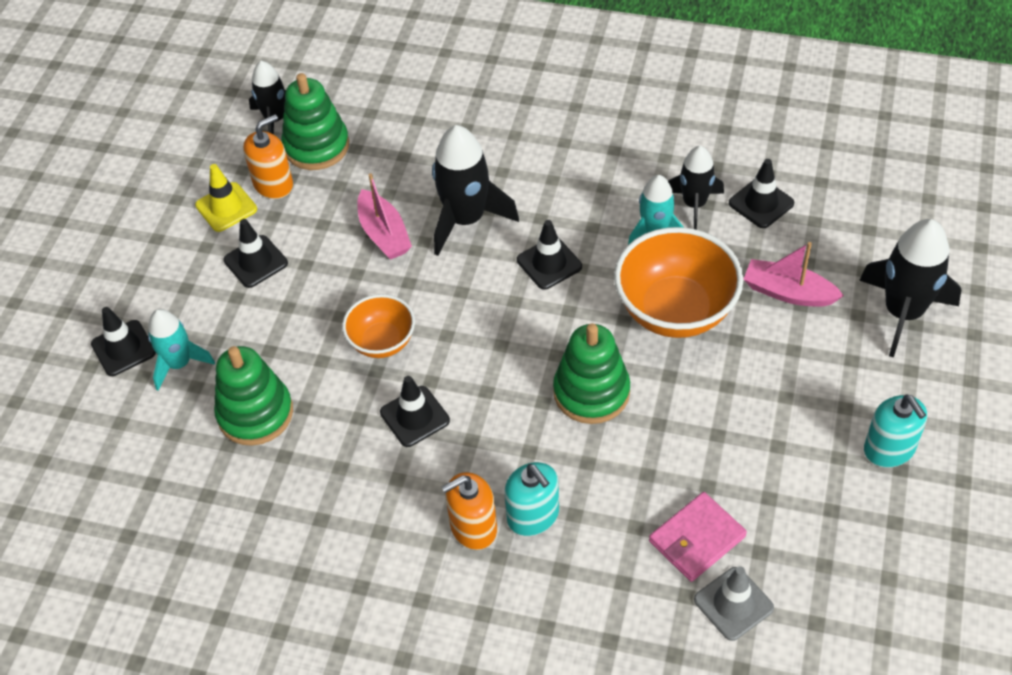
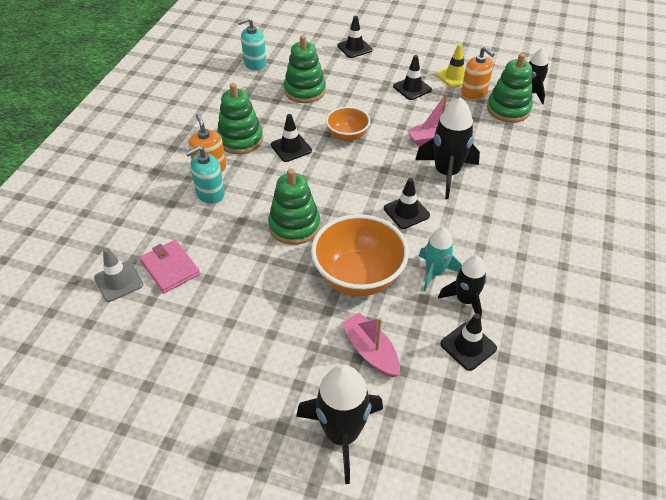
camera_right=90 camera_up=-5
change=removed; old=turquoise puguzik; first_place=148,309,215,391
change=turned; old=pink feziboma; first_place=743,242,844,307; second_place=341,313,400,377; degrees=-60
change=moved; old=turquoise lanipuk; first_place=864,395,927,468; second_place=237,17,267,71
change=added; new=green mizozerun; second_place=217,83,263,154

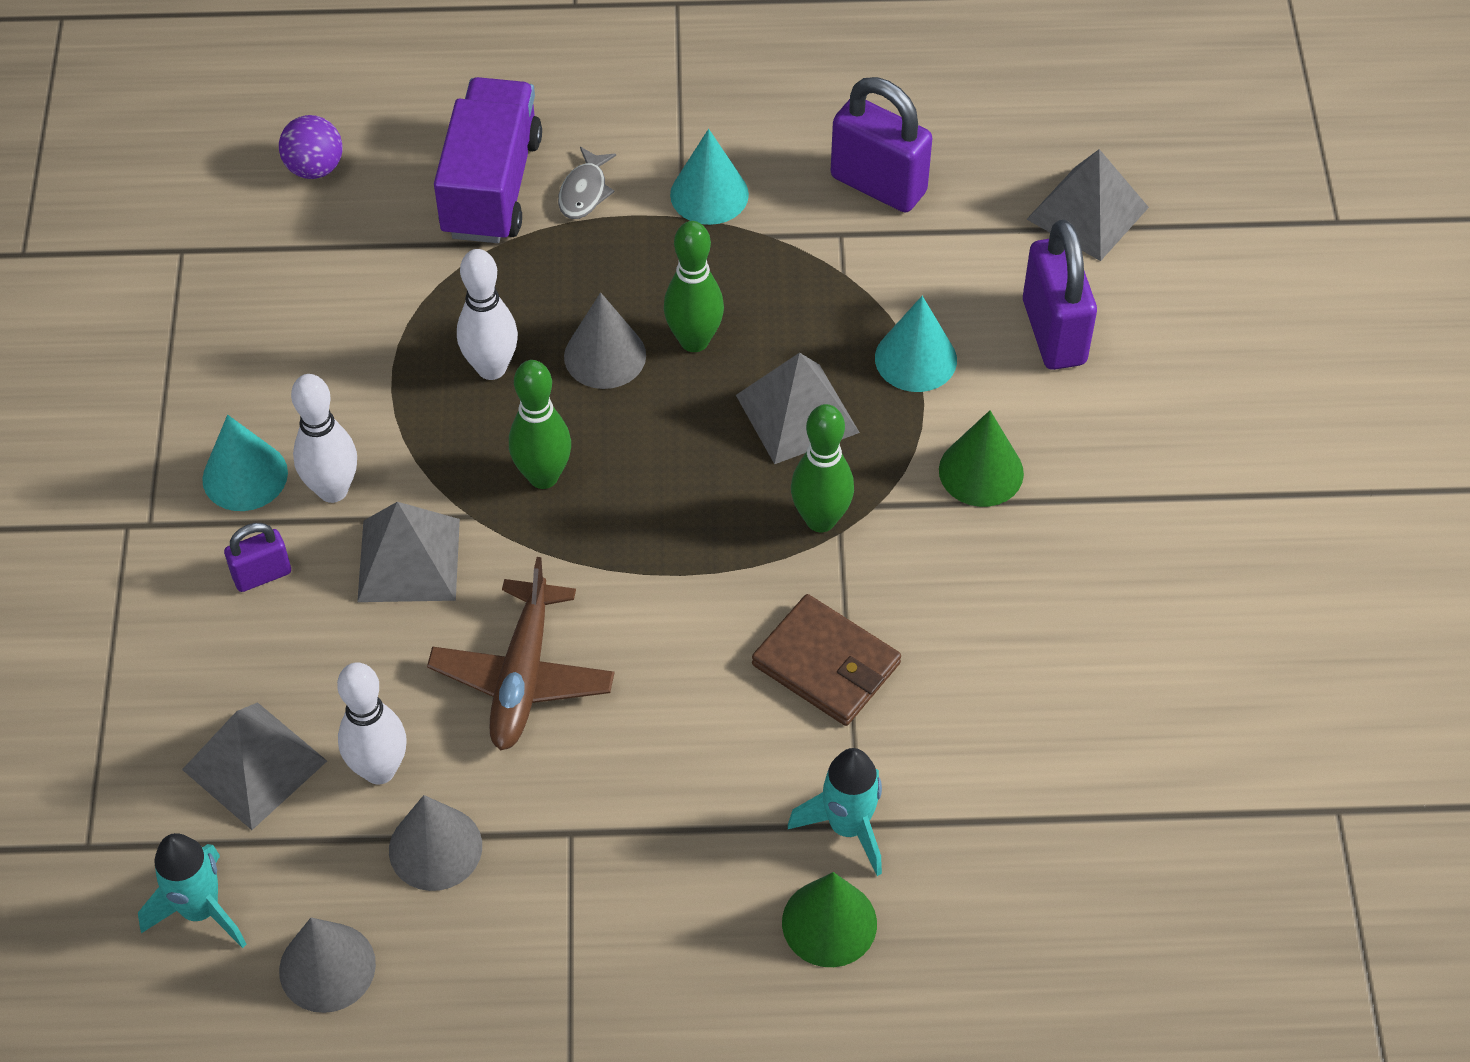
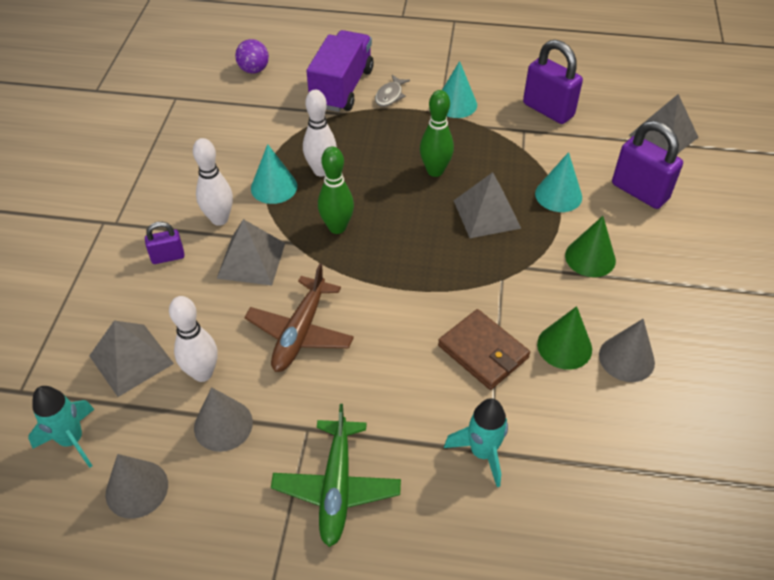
camera_right=10 camera_up=-5
change=moved; old=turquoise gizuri; first_place=202,415,288,511; second_place=251,144,297,204
change=moved; old=grey gizuri; first_place=564,292,646,389; second_place=599,319,655,382
change=moved; old=green gizuri; first_place=782,872,877,967; second_place=537,306,592,370
change=removed; old=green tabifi; first_place=791,404,854,532
change=turned; old=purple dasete; first_place=1023,219,1097,370; second_place=612,121,683,209; degrees=-45
change=added; new=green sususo; second_place=271,404,401,547

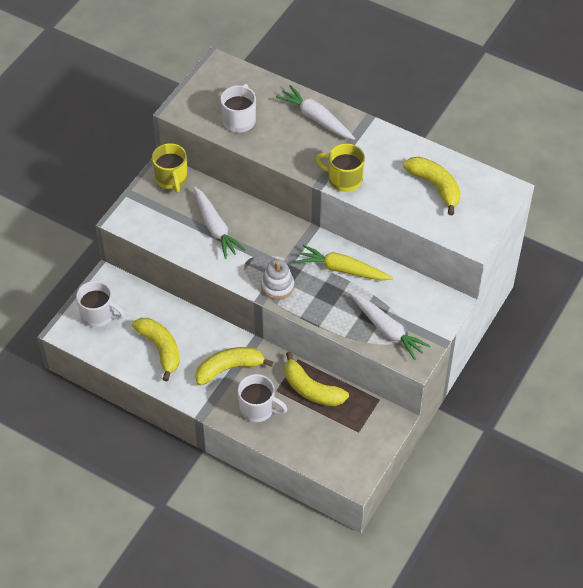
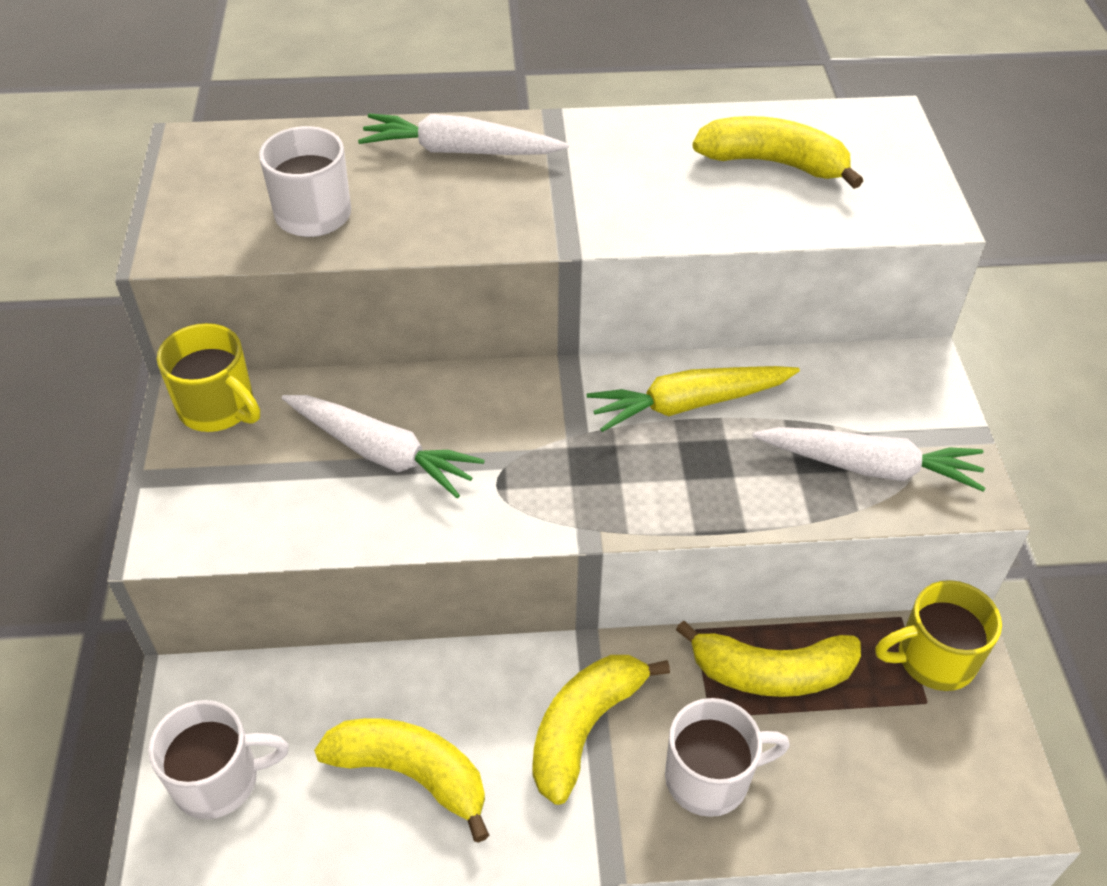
camera_right=-35 camera_up=-5
change=removed; old=white mizozerun; first_place=261,260,294,300
change=moved; old=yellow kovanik; first_place=316,143,365,192; second_place=875,580,1002,691

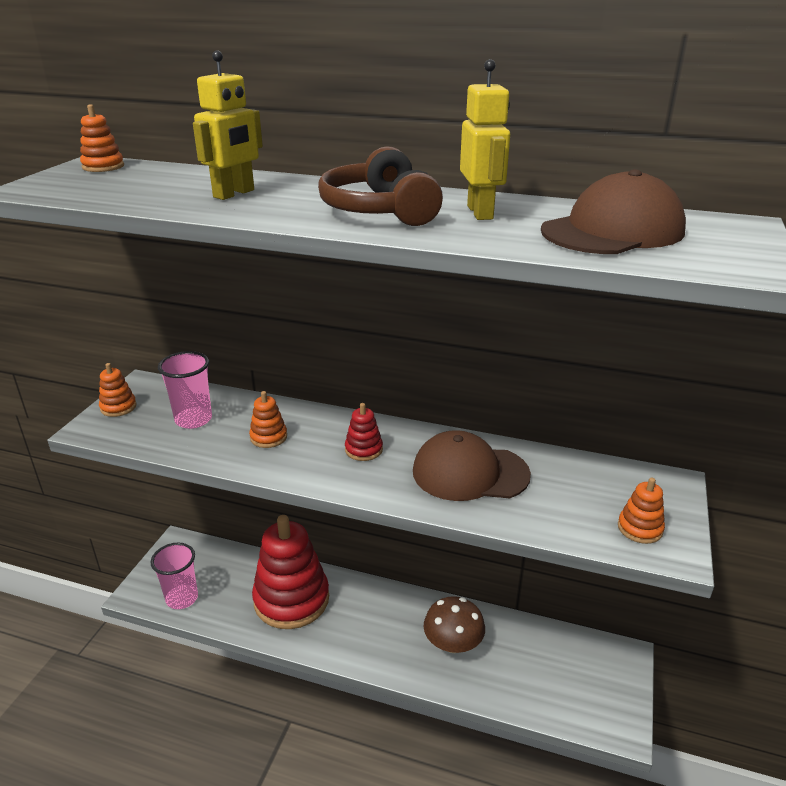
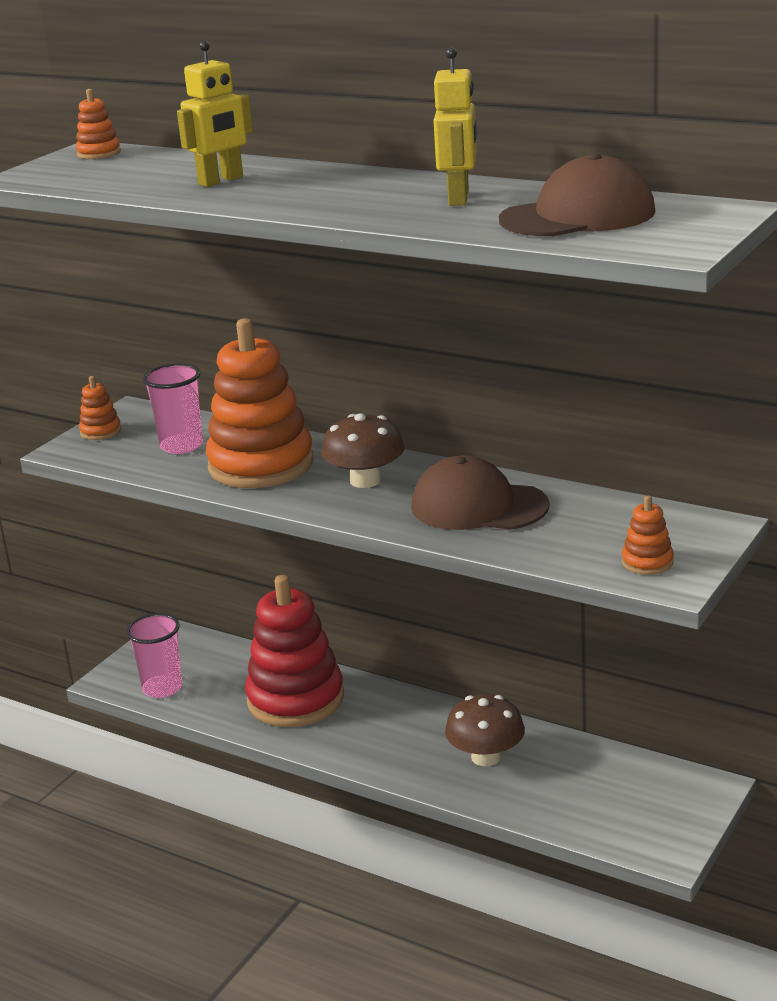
camera_right=15 camera_up=-5
change=resized; old=orange mizozerun; first_place=249,391,287,448; second_place=206,318,314,488; factor=2.43
change=removed; old=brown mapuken; first_place=318,146,443,226
change=replaced; old=red mizozerun; new=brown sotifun; first_place=345,403,383,461; second_place=321,413,405,488

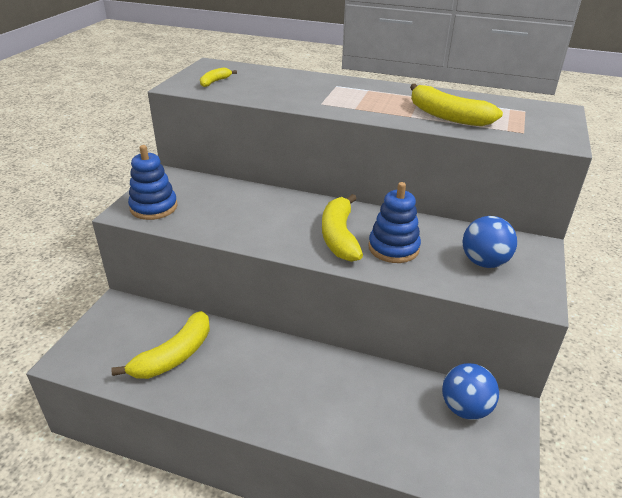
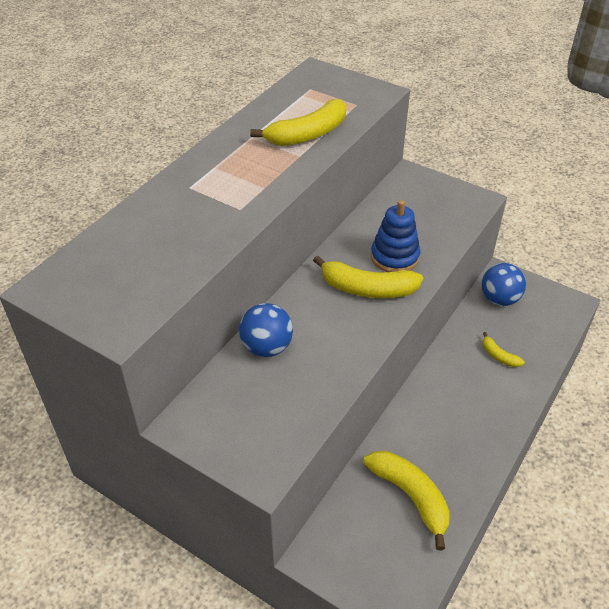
camera_right=-75 camera_up=10
change=removed; old=blue mizozerun; first_place=128,145,177,220
change=moved; old=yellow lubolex; first_place=200,67,237,87; second_place=483,332,525,367
change=moved; old=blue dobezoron; first_place=462,216,517,268; second_place=239,303,293,357

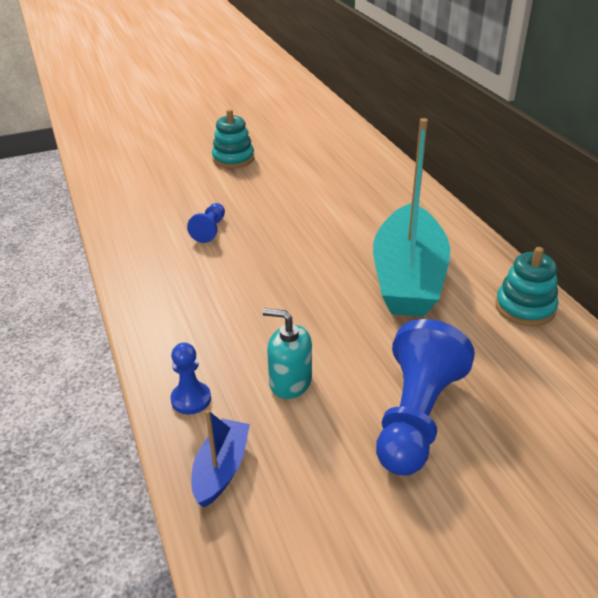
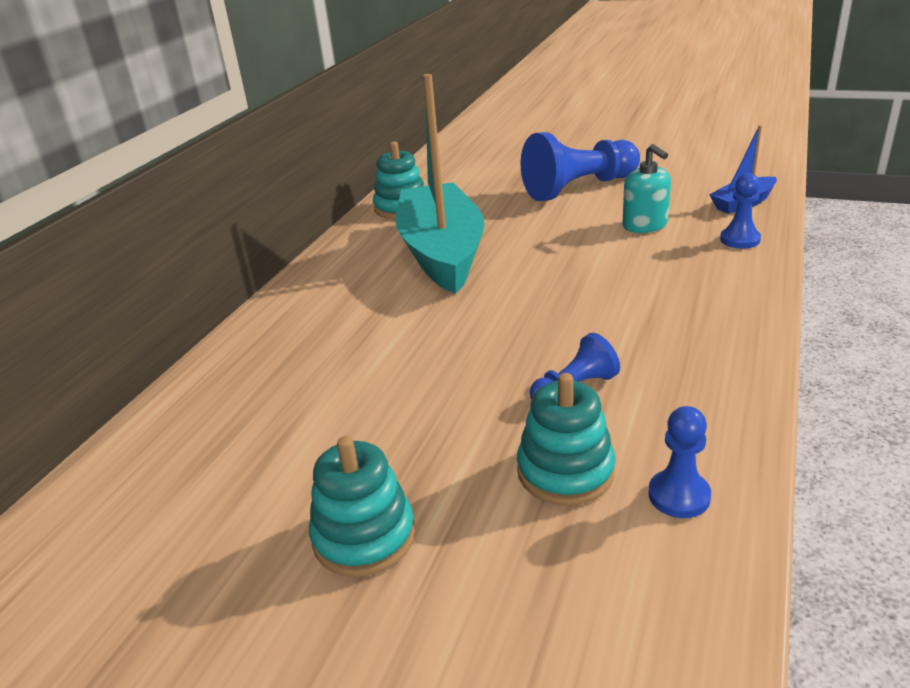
camera_right=-135 camera_up=-5
change=turned; old=turquoise feziboma; first_place=373,118,450,317; second_place=396,74,484,294; degrees=-60
change=added; new=turquoise mizozerun; second_place=517,373,616,506
change=added; new=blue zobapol; second_place=648,406,711,518

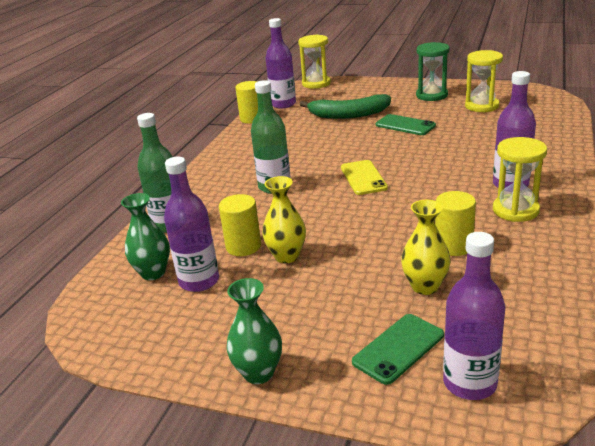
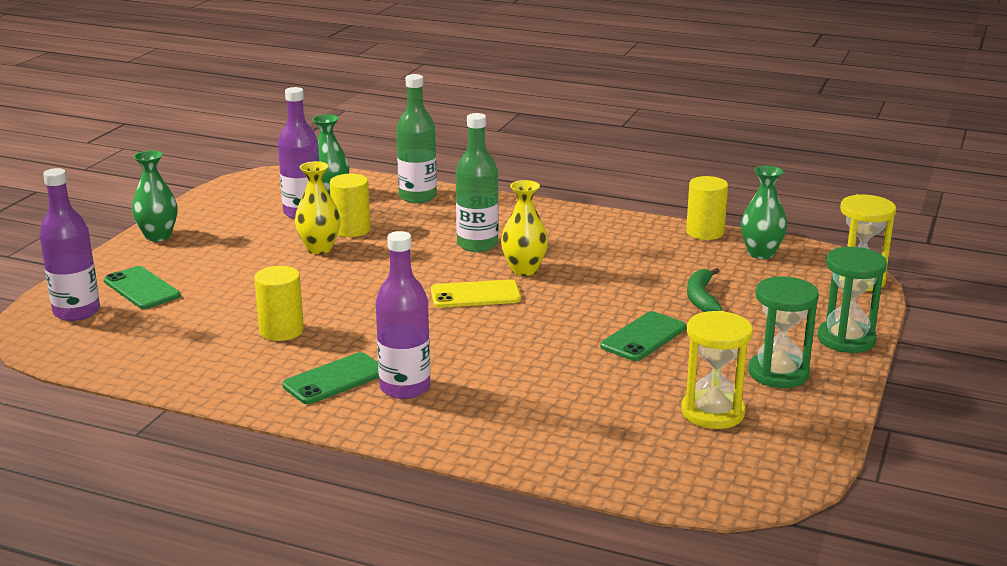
camera_right=90 camera_up=-5
change=replaced; old=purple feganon; new=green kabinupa; first_place=266,18,296,109; second_place=741,166,787,259
change=resized; old=green lubolex; first_place=300,94,391,119; second_place=687,268,723,312; factor=0.61
change=moved; old=yellow kabinupa; first_place=401,200,451,295; second_place=501,180,548,276
change=replaced; old=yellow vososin; new=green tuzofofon; first_place=493,137,547,222; second_place=282,352,379,404
change=added; new=green vososin; second_place=817,247,887,353

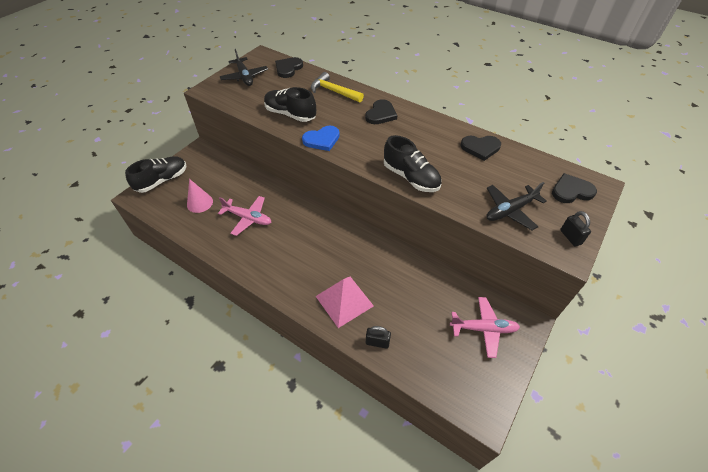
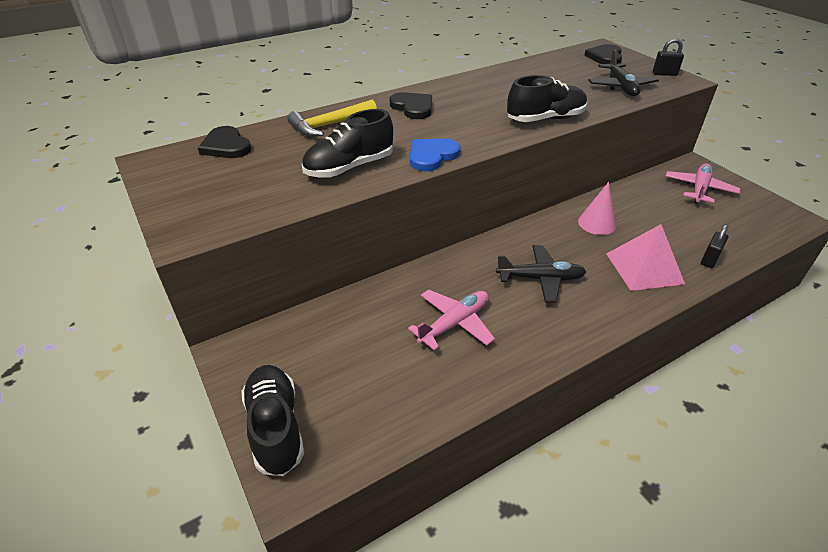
camera_right=-65 camera_up=-10
change=moved; old=pink gizuri; first_place=187,179,213,213; second_place=578,182,616,235
change=moved; old=black sususo; first_place=220,49,268,86; second_place=496,245,586,303
change=turned; old=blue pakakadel; first_place=302,126,340,151; second_place=410,138,460,171; degrees=-135
change=removed; old=black pakakadel; first_place=461,136,501,161

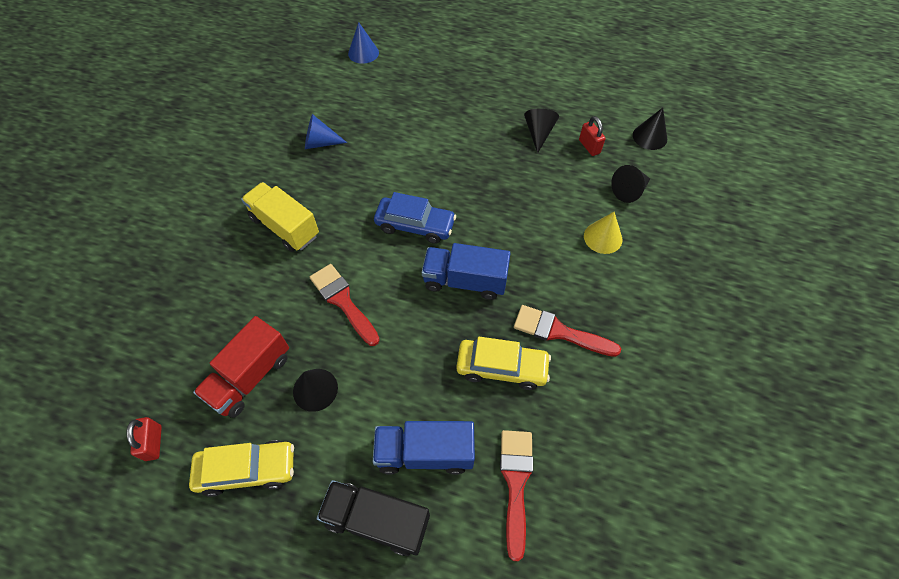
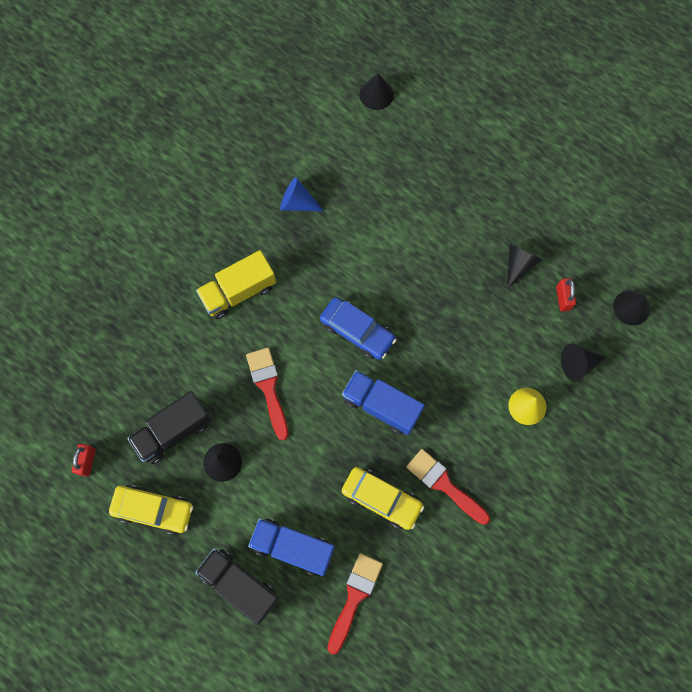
camera_right=20 camera_up=15
change=recoloured; old=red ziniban; new=black ziniban; first_place=193,316,289,418; second_place=127,391,211,464
change=turned; old=yellow ziniban; first_place=241,182,319,252; second_place=196,250,276,319; degrees=-90
change=recoloured; old=blue gizuri; new=black gizuri; first_place=348,22,379,64; second_place=359,74,394,110

